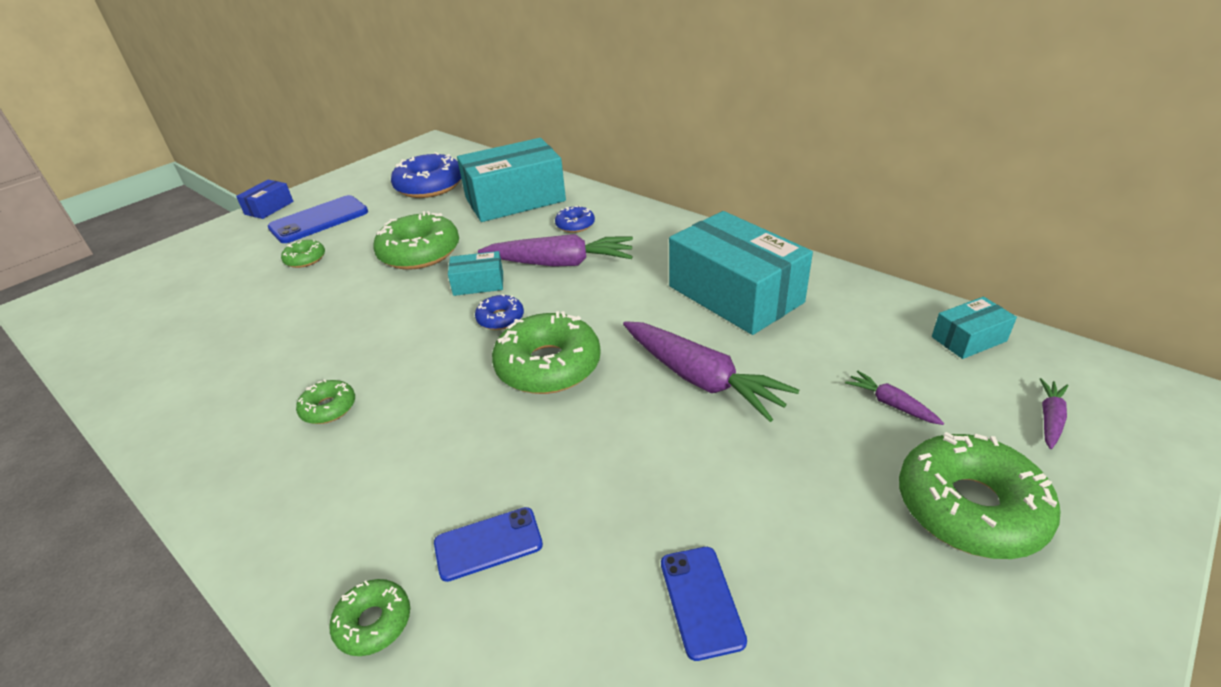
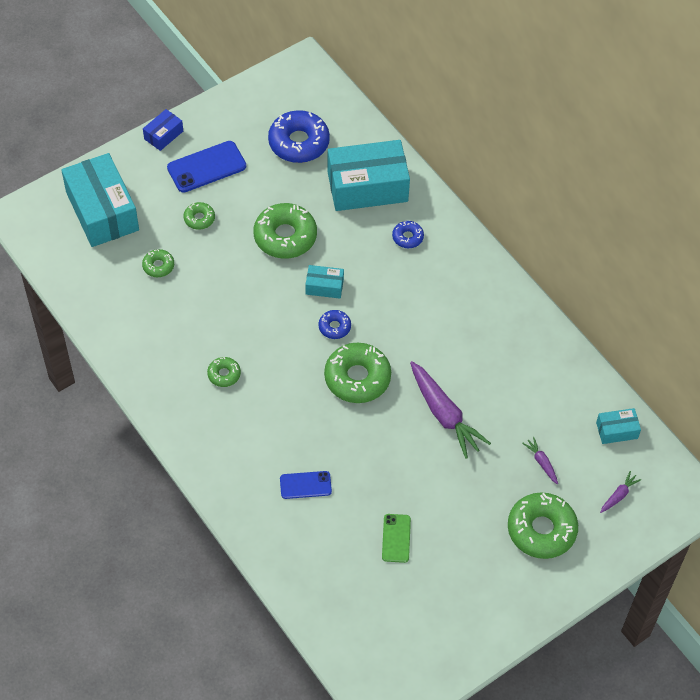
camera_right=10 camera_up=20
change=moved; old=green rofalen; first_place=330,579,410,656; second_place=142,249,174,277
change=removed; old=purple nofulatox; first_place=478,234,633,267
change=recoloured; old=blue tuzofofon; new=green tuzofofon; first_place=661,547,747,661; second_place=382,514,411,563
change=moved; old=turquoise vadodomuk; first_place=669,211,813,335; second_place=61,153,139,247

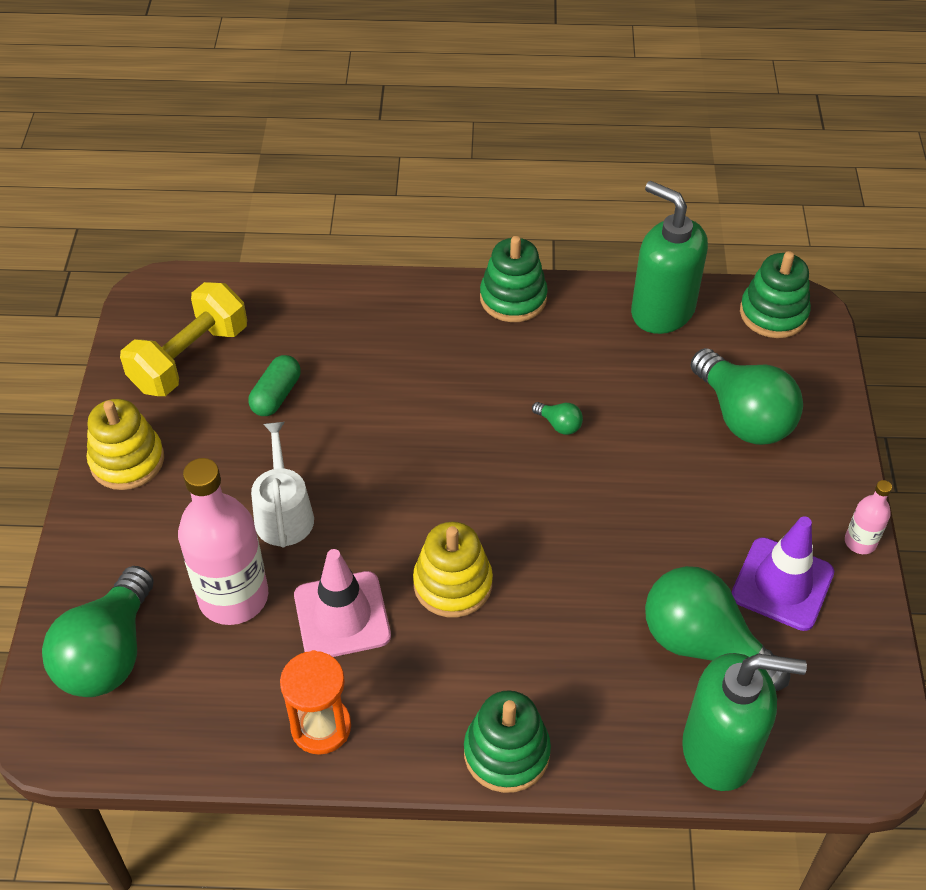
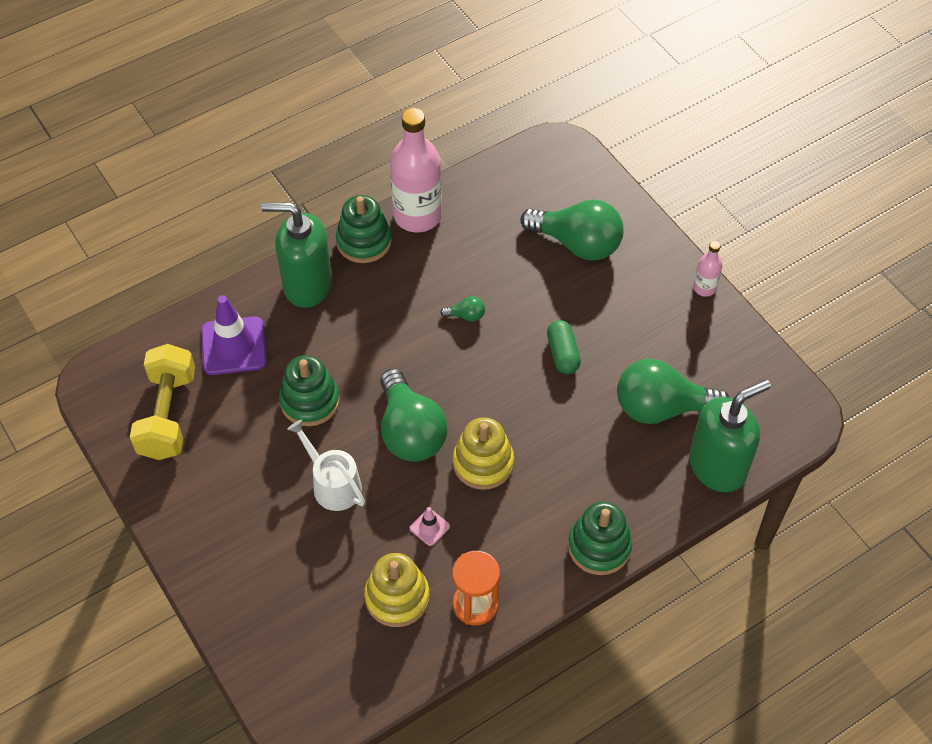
camera_right=-35 camera_up=5
change=moved; old=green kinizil; first_place=42,566,154,697; second_place=380,368,447,462
change=moved; old=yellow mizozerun; first_place=87,399,164,490; second_place=364,553,429,627
change=moved; old=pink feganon; first_place=178,458,268,625; second_place=390,108,442,233
change=moved; old=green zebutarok; first_place=248,355,301,416; second_place=547,320,581,374
change=resized; old=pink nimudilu; first_place=294,549,391,657; second_place=410,507,450,546; factor=0.46
change=moved; old=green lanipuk; first_place=631,181,708,334; second_place=261,202,332,308
change=moved; old=purple nimudilu; first_place=732,516,834,631; second_place=201,295,267,375
change=moved; old=green mizozerun; first_place=740,251,811,338; second_place=279,355,340,426

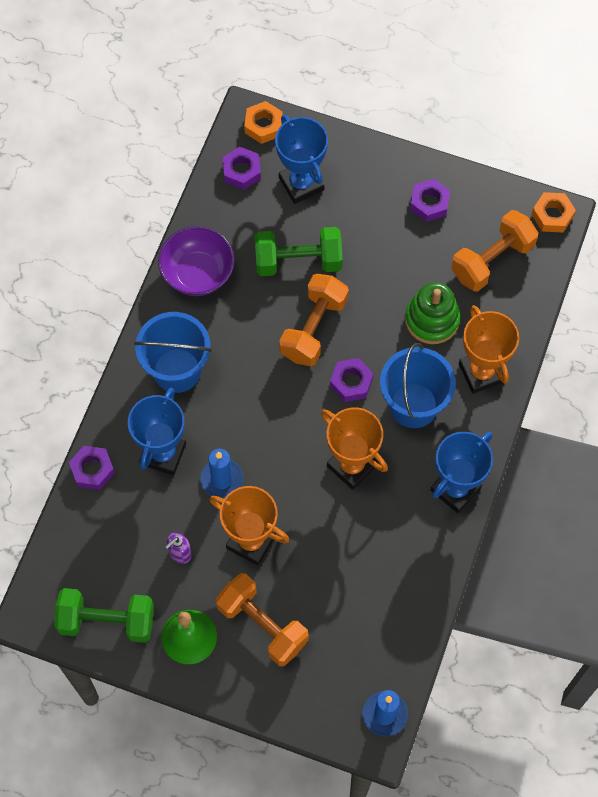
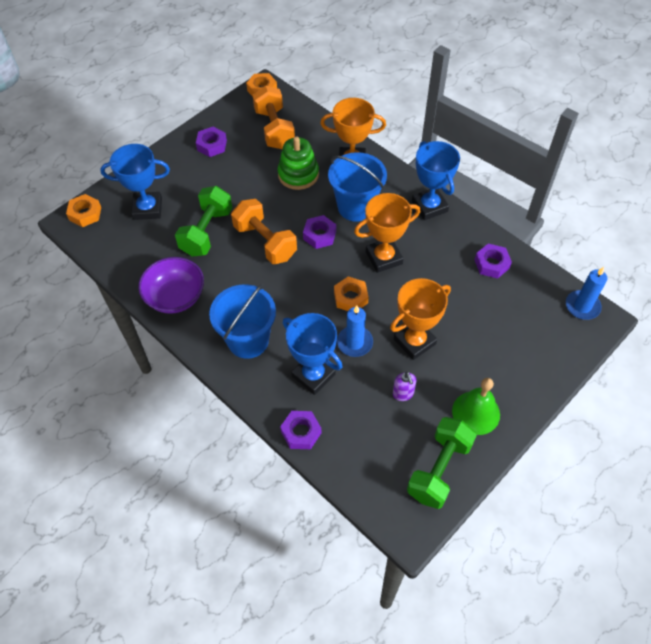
camera_right=-65 camera_up=-10
change=removed; old=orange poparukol; first_place=216,573,309,666
change=moved; old=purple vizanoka; first_place=222,147,261,190; second_place=475,243,512,279
change=added; new=orange vizanoka; second_place=334,276,369,311

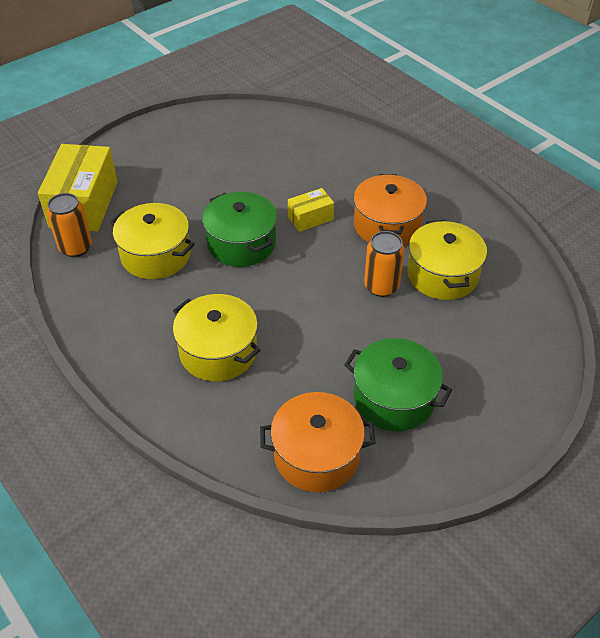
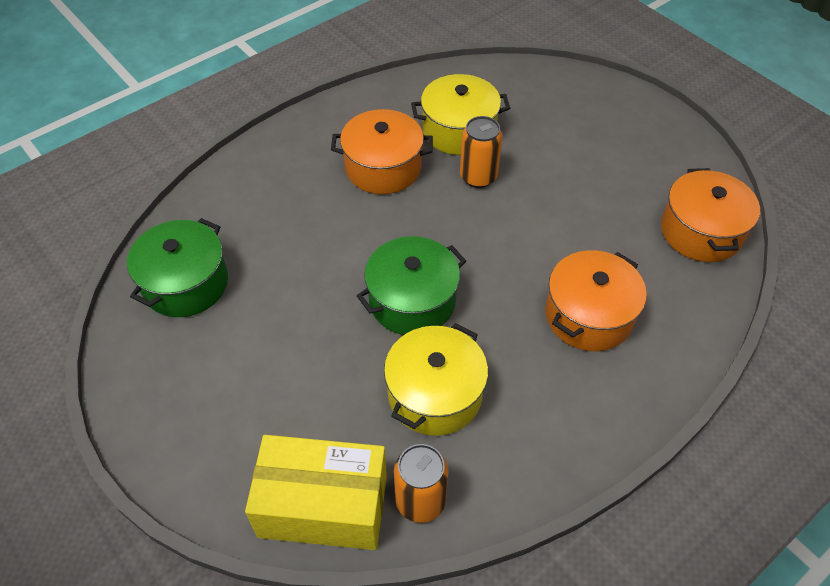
camera_right=-90 camera_up=5
change=recoloured; old=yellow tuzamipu; new=orange tuzamipu; first_place=173,294,261,381; second_place=545,250,647,351
change=removed; old=yellow vadodomuk; first_place=288,188,334,232
change=moved; old=green tuzamipu; first_place=344,338,452,431; second_place=127,218,228,317

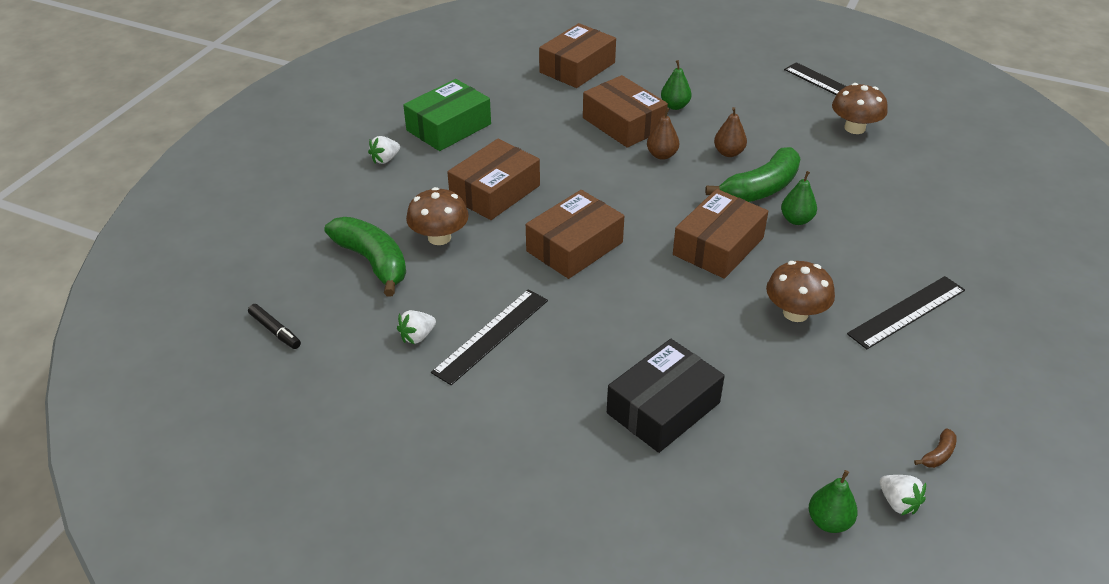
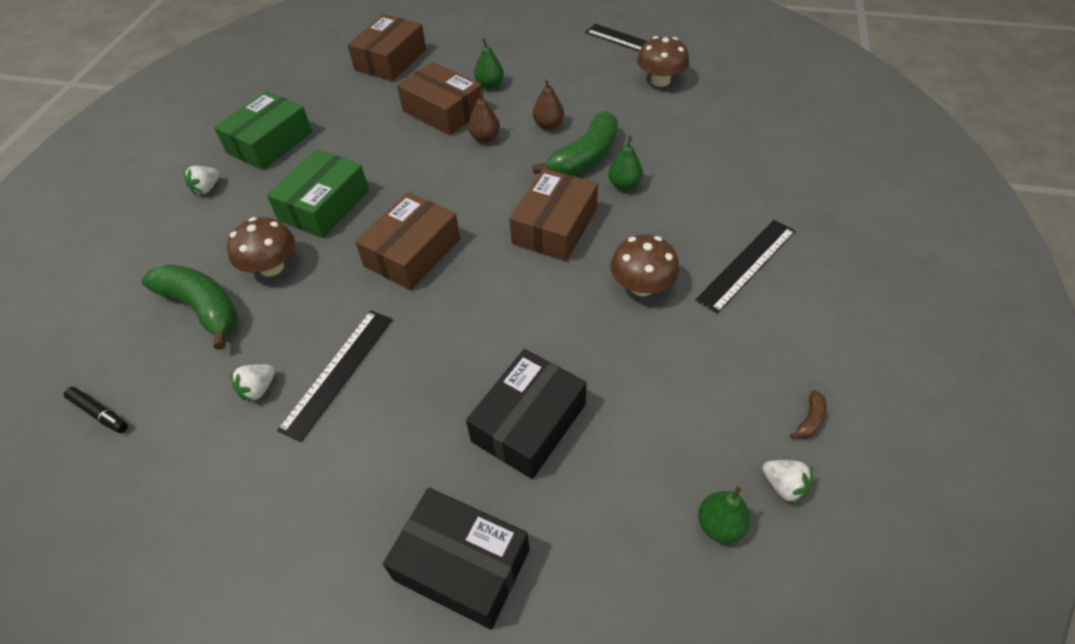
camera_right=-10 camera_up=10
change=recoloured; old=brown vadodomuk; new=green vadodomuk; first_place=447,139,540,220; second_place=267,149,369,238
change=added; new=black vadodomuk; second_place=383,488,530,630

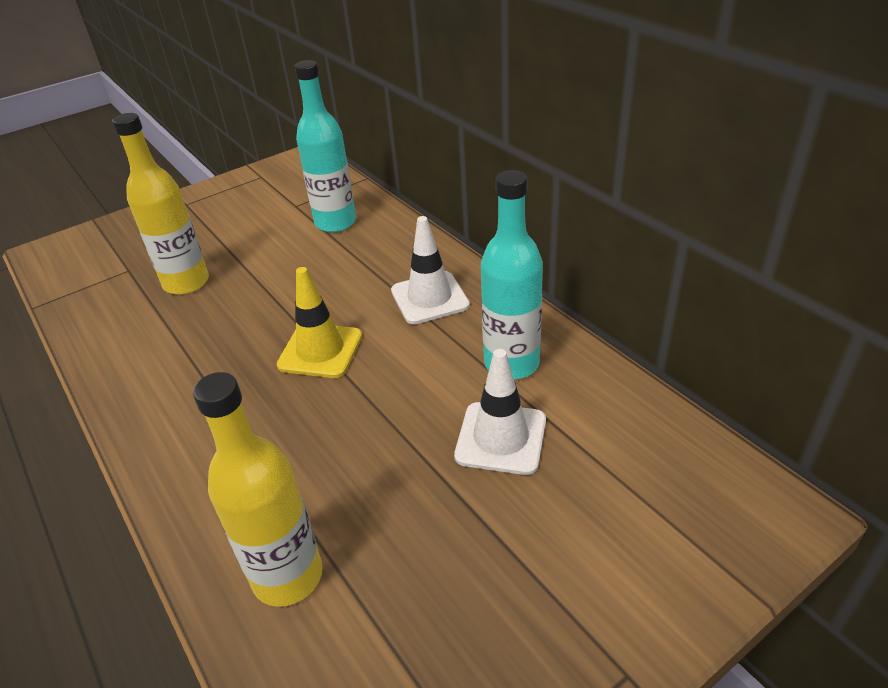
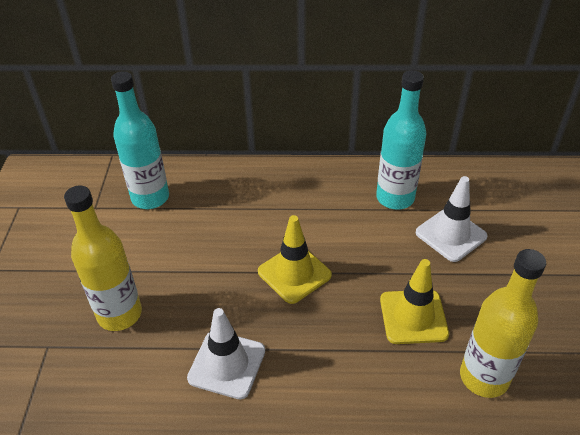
camera_right=-55 camera_up=5
change=moved; old=white nimudilu; first_place=391,216,470,324; second_place=187,308,265,399
change=added; new=yellow nimudilu; second_place=380,259,449,344

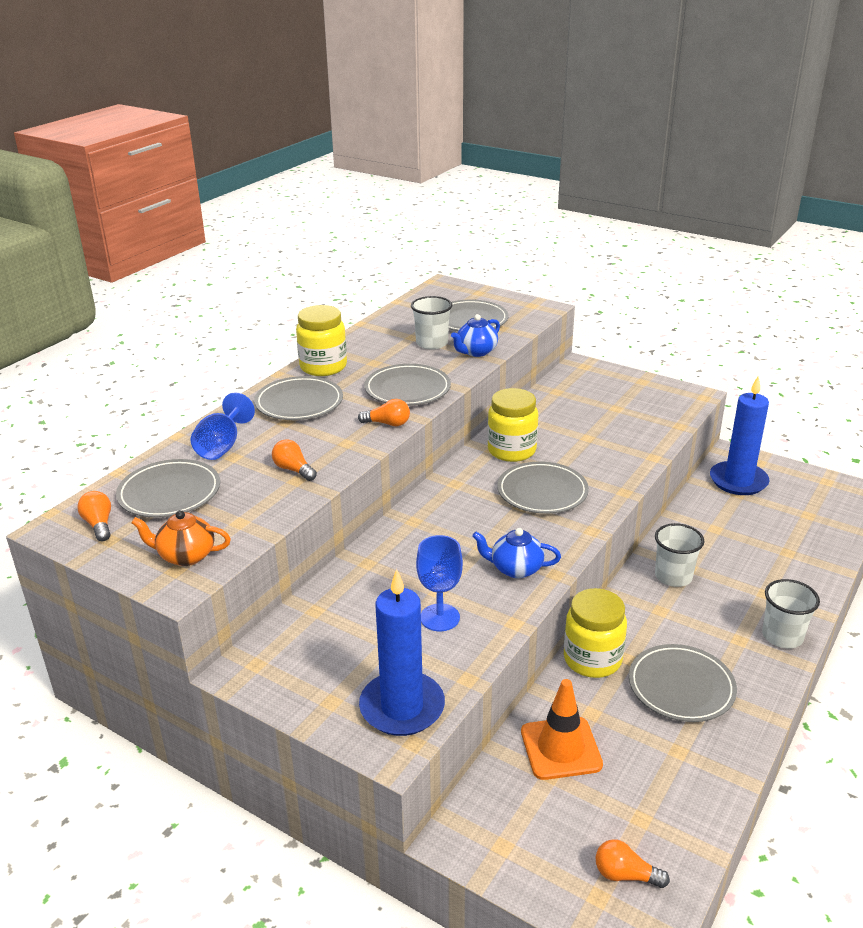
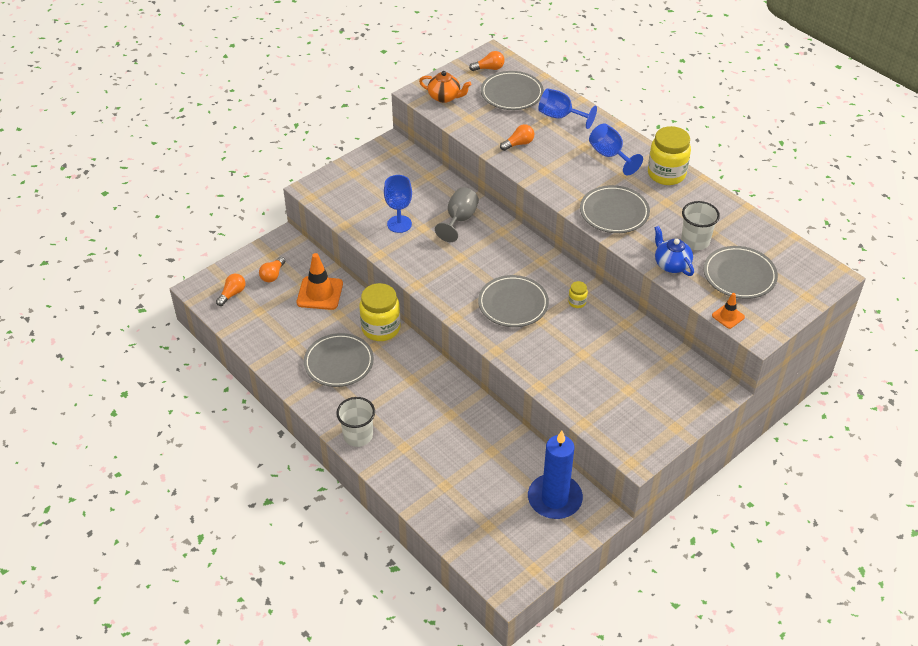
camera_right=105 camera_up=15
change=turned; old=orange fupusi; first_place=131,510,231,566; second_place=419,71,471,103; degrees=90
change=replaced; old=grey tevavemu; new=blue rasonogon; first_place=254,376,343,420; second_place=589,123,643,175
change=moved; old=orange kinizil; first_place=358,399,410,426; second_place=259,257,285,282
change=removed; old=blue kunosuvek; first_place=359,569,445,736
change=removed; old=blue fupusi; first_place=472,528,561,578
change=resized; old=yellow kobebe; first_place=487,388,538,462; second_place=568,281,588,308; factor=0.45
change=removed; old=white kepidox; first_place=655,523,704,587
change=added; new=grey rasonogon; second_place=435,187,479,242
change=added; new=orange nimudilu; second_place=712,293,745,329

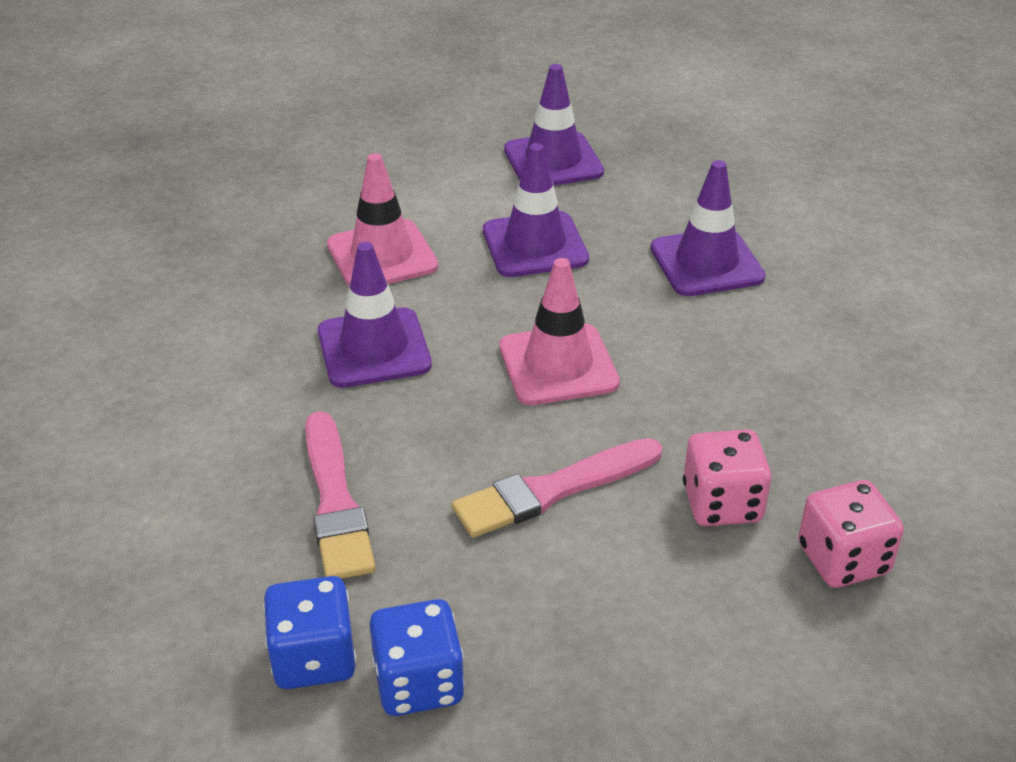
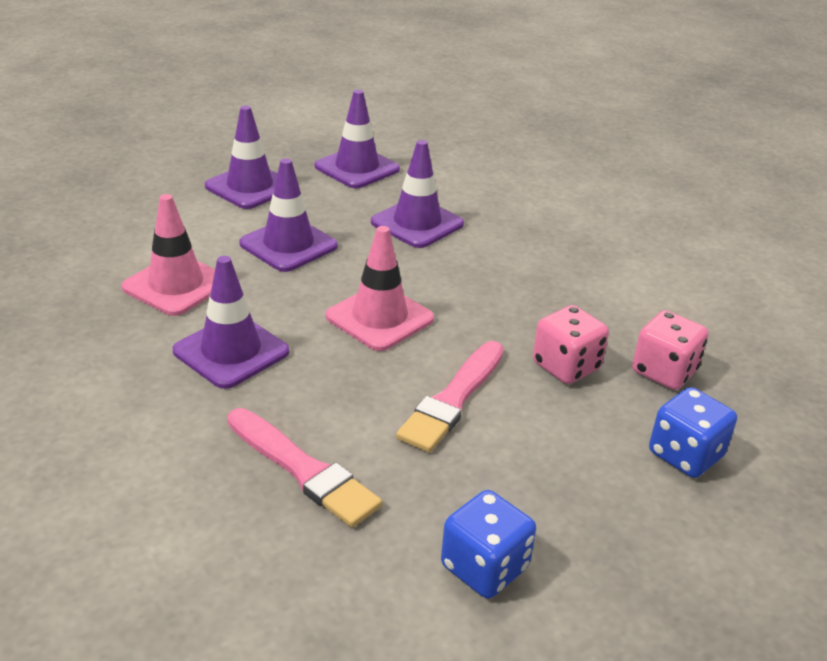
camera_right=-35 camera_up=-5
change=moved; old=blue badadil; first_place=263,576,356,689; second_place=649,387,737,478
change=added; new=purple nimudilu; second_place=315,90,400,188

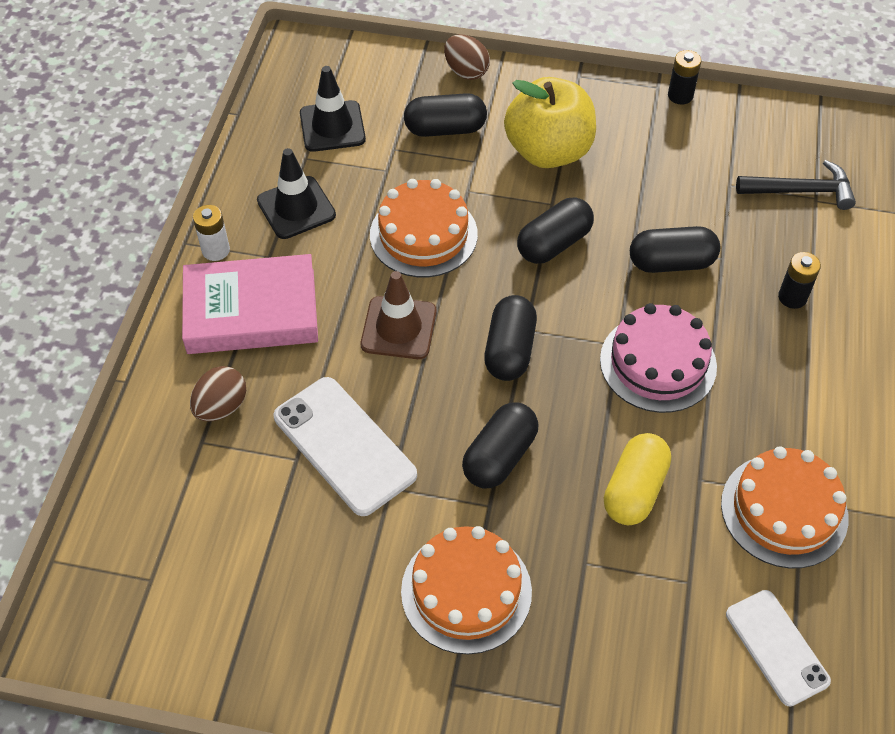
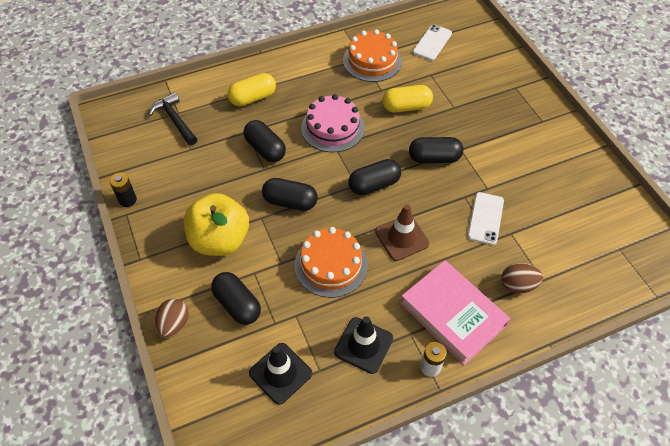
camera_right=-125 camera_up=0
change=resized; old=white tuzofofon; first_place=274,377,417,516; second_place=468,192,504,245; factor=0.66
change=removed; old=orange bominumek; first_place=401,526,532,654
change=replaced; old=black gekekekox; new=yellow zebutarok; first_place=778,252,821,309; second_place=227,73,276,106

